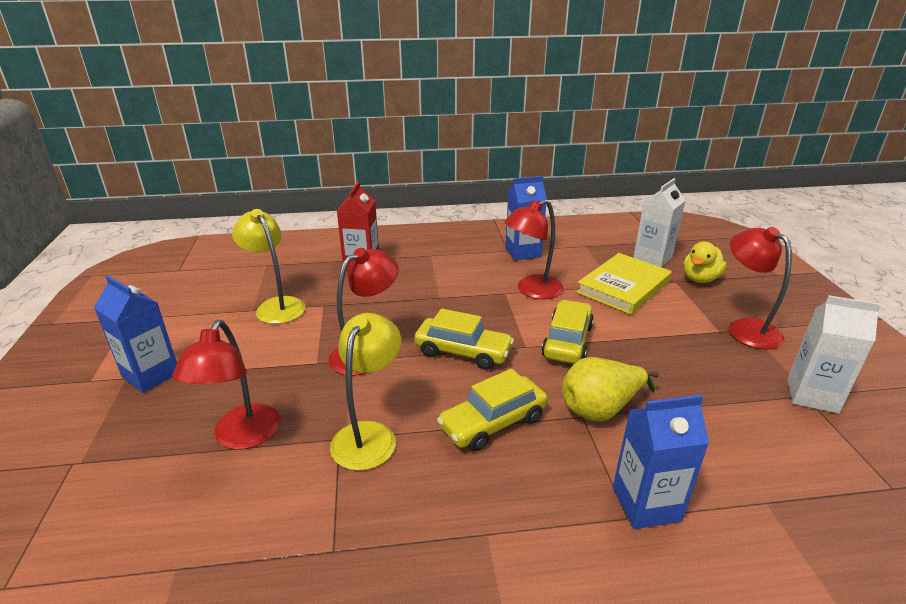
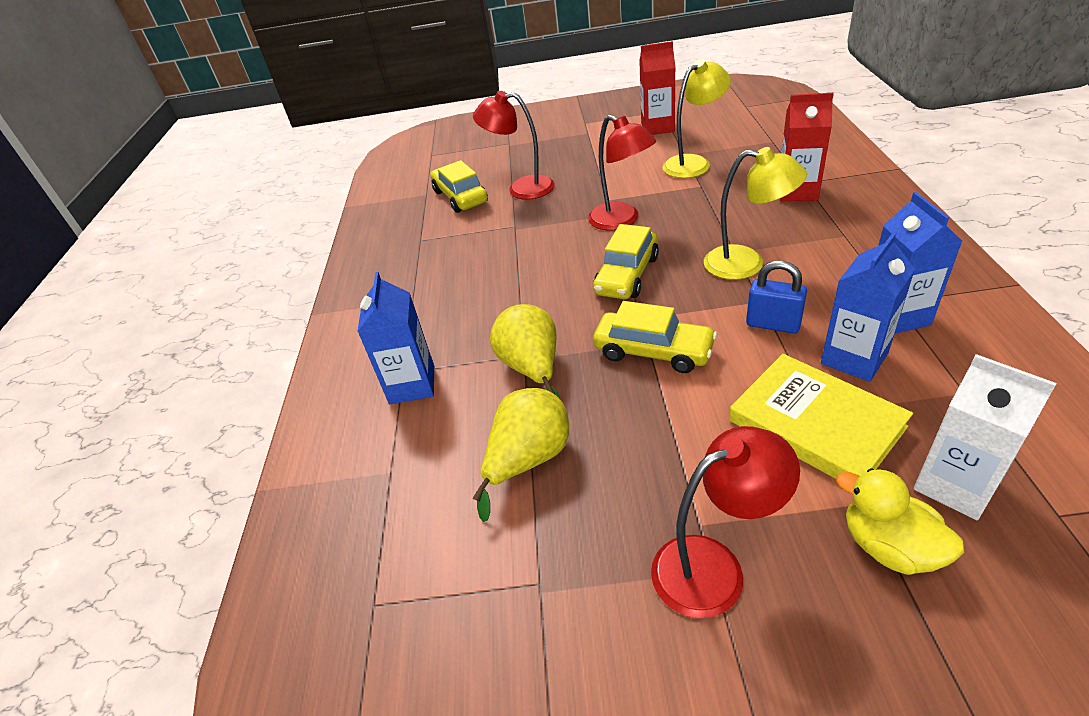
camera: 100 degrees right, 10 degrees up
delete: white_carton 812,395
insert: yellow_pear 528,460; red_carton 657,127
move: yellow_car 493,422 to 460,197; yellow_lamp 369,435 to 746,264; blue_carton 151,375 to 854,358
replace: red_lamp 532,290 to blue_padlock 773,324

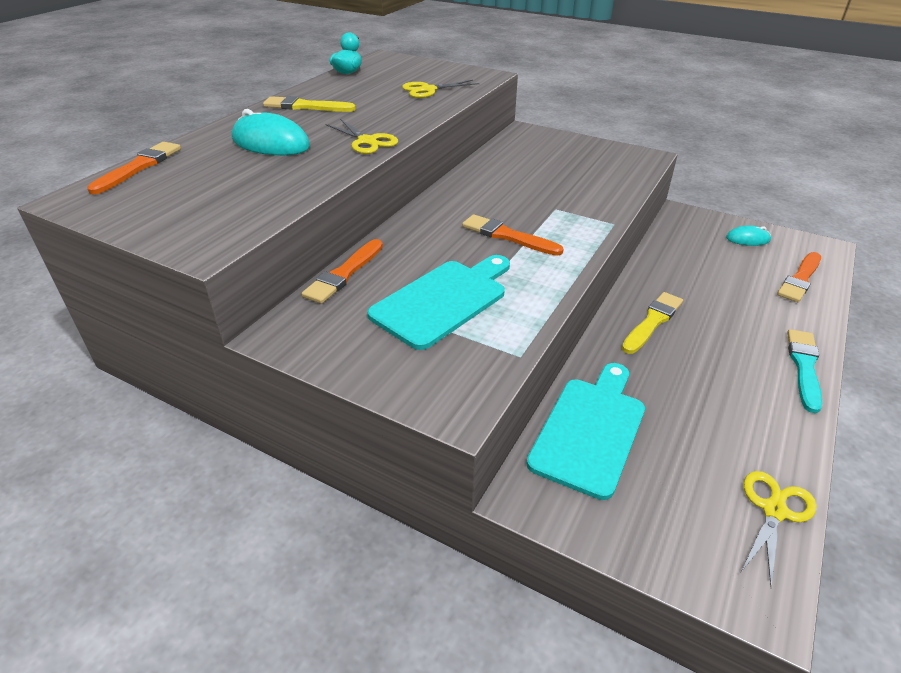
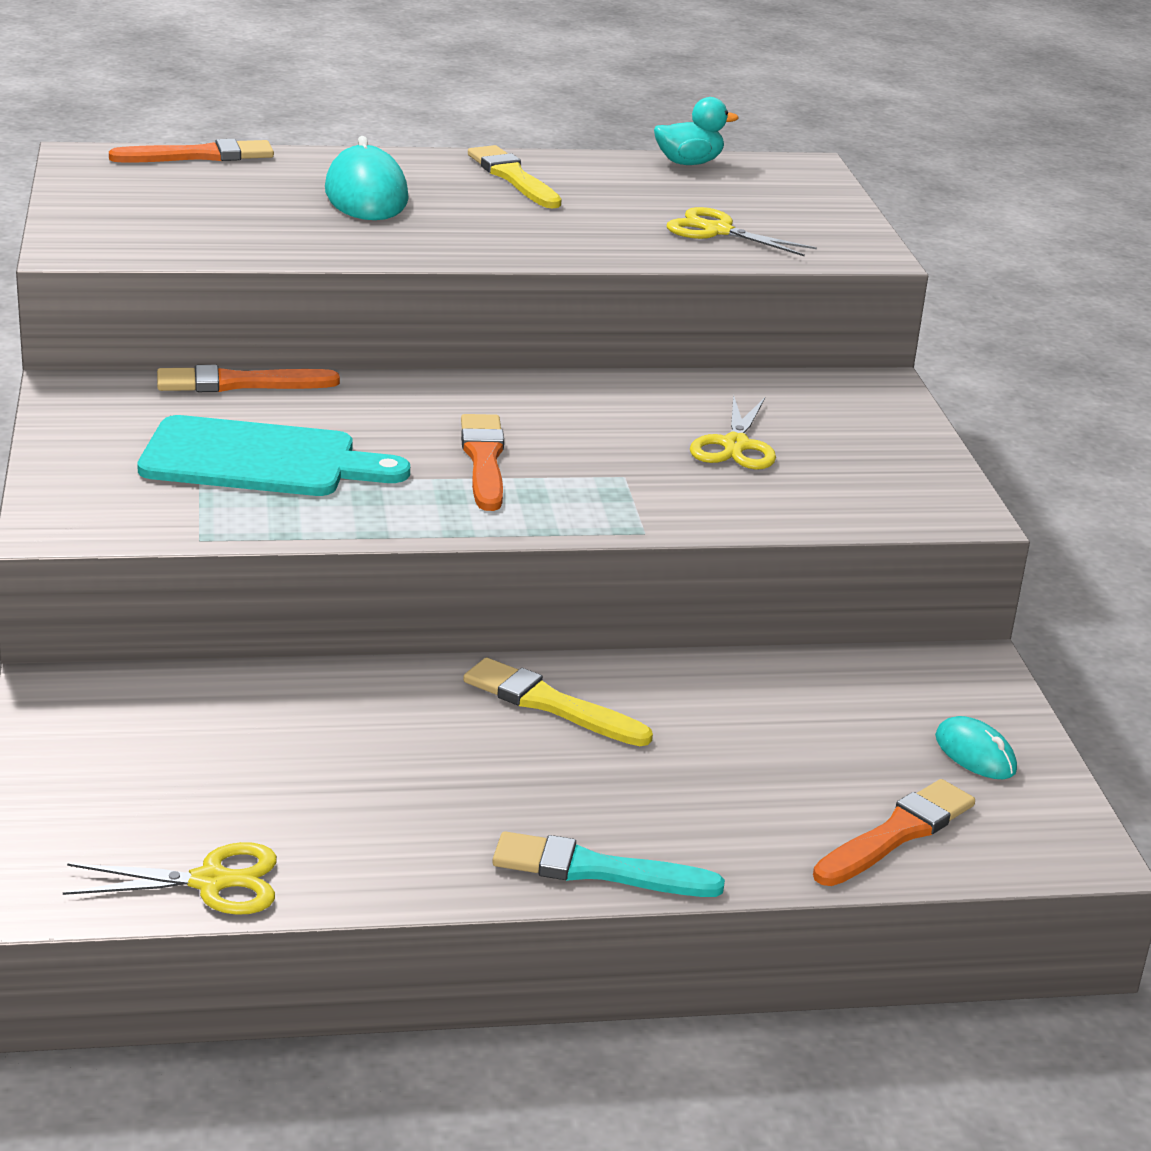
camera: 50 degrees right, 10 degrees down
delete: turquoise_cutting_board 590,430
move: yellow_scissors 367,141 to 735,445
rotate: yellow_brush 652,321 = 550,704 150 degrees counterclockwise; turquoise_brush 804,367 = 597,870 150 degrees counterclockwise; orange_brush 800,279 = 897,833 135 degrees clockwise

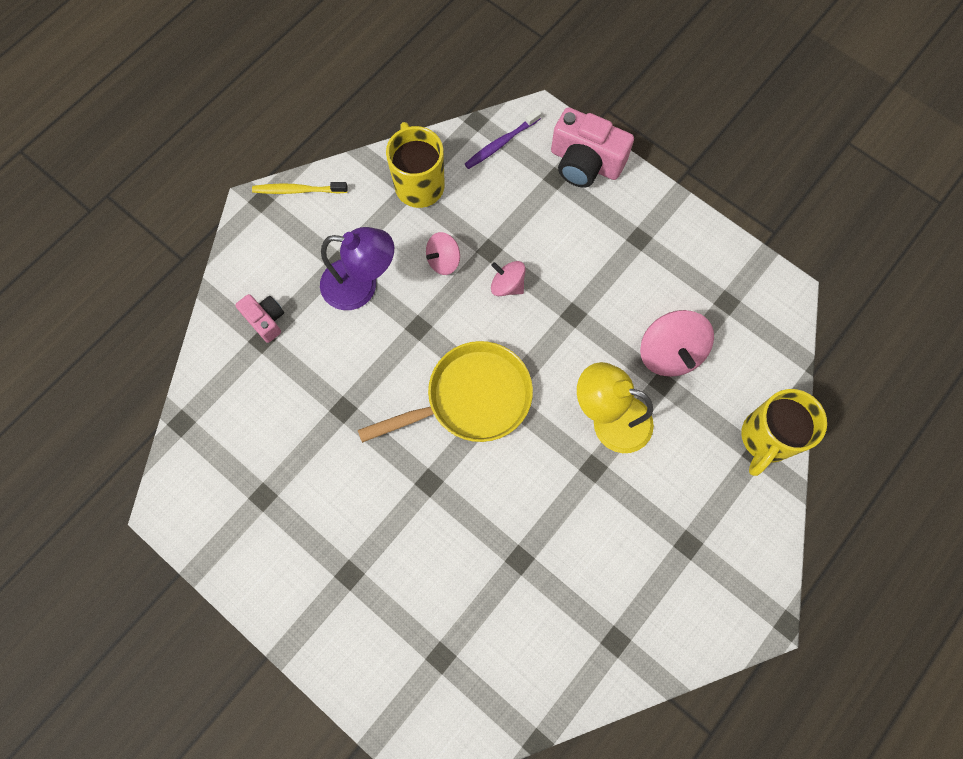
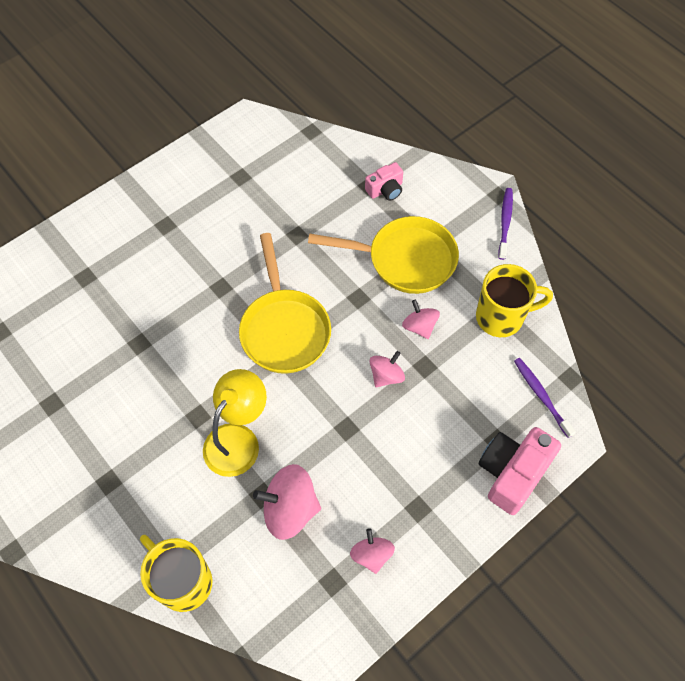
camera: 100 degrees right, 10 degrees down
insert: pink_spinning_top 371,555
replace: purple_lamp 361,286 to yellow_pan 405,259
recolor: yellow_toothbrush 298,190 to purple_toothbrush 505,222

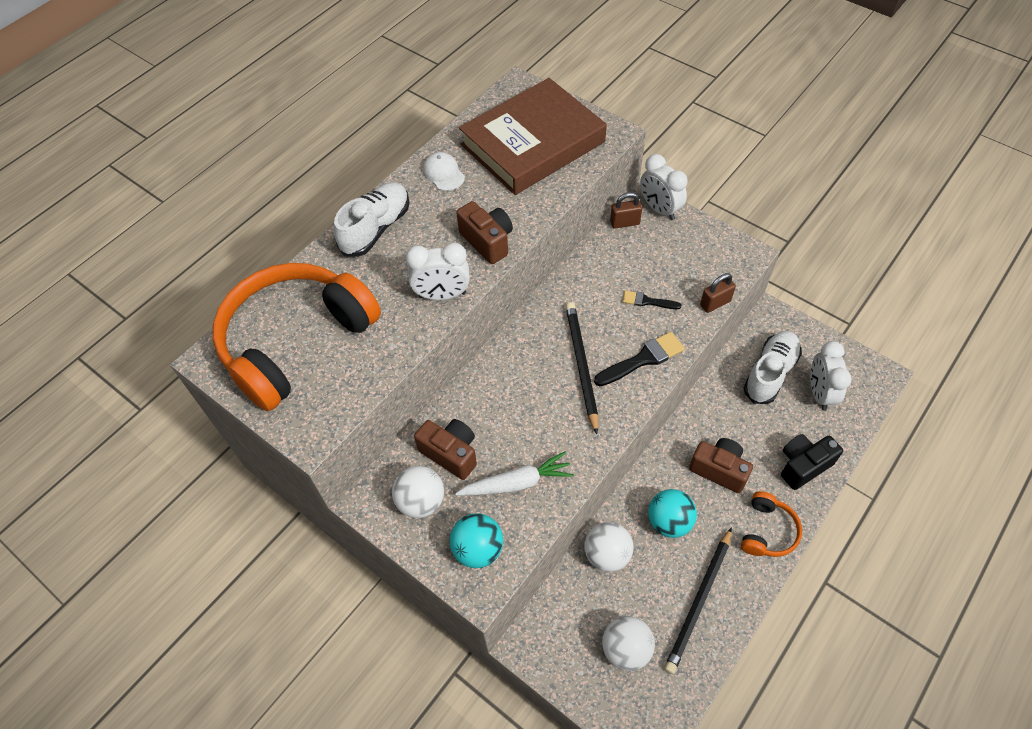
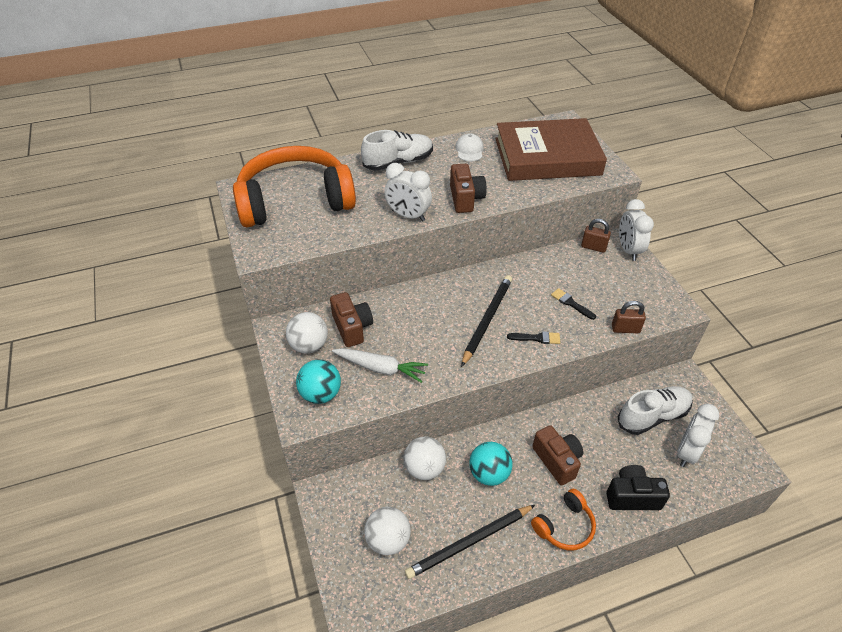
camera: 30 degrees right, 10 degrees down
resize: black_brush 642,359 = 537,338 x0.61

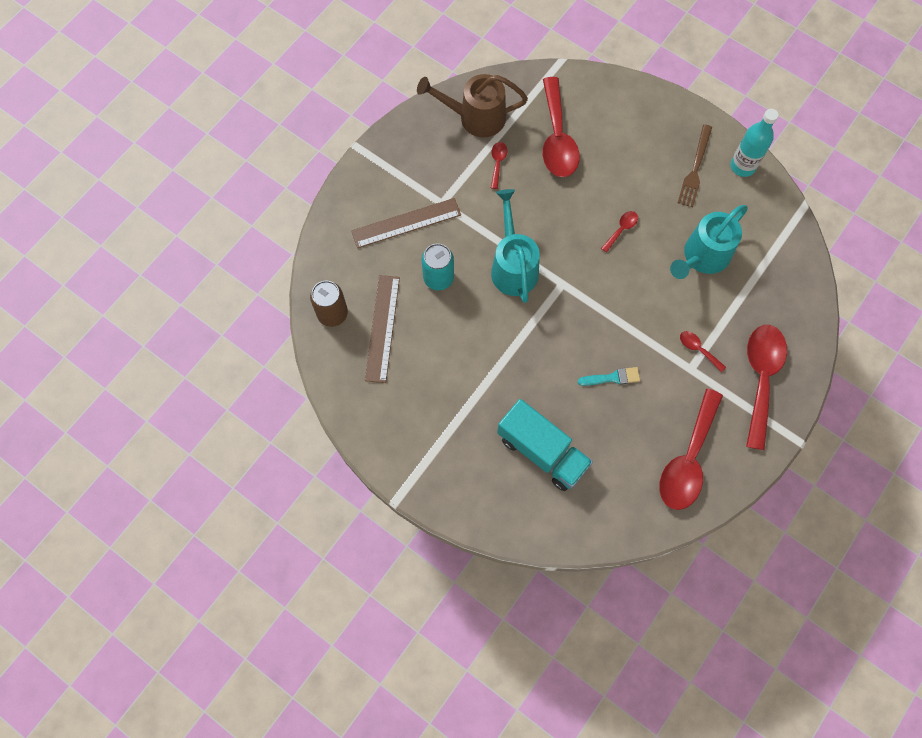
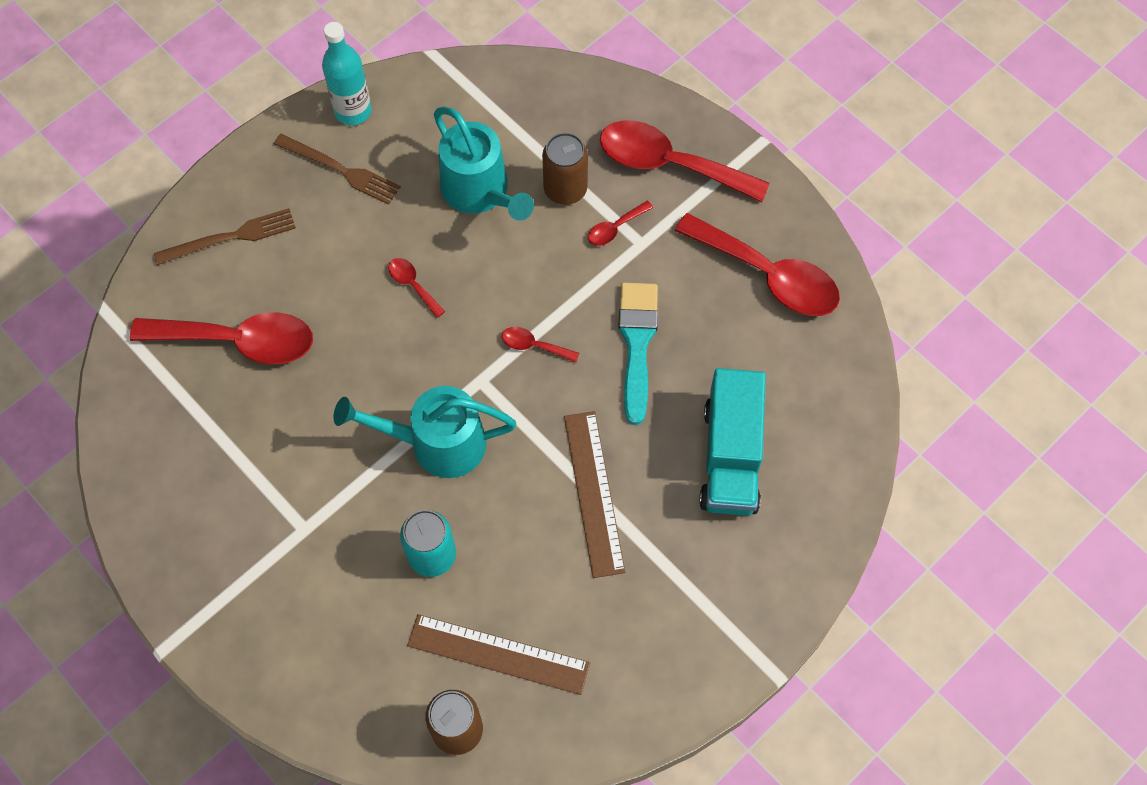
camera: 80 degrees left, 5 degrees down
delete: brown_watering_can 475,117
insert: brown_fork 230,237; brown_can 565,189
move: red_spoon 497,163 to 534,345; brown_ruler 406,223 to 594,493
rotate: turquoise_truck 542,451 = 730,457 135 degrees clockwise
resize: turquoise_brush 612,377 = 637,343 x1.72

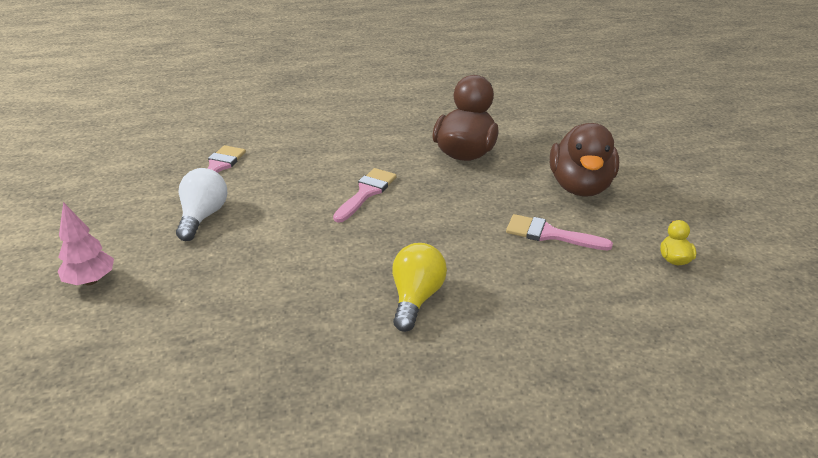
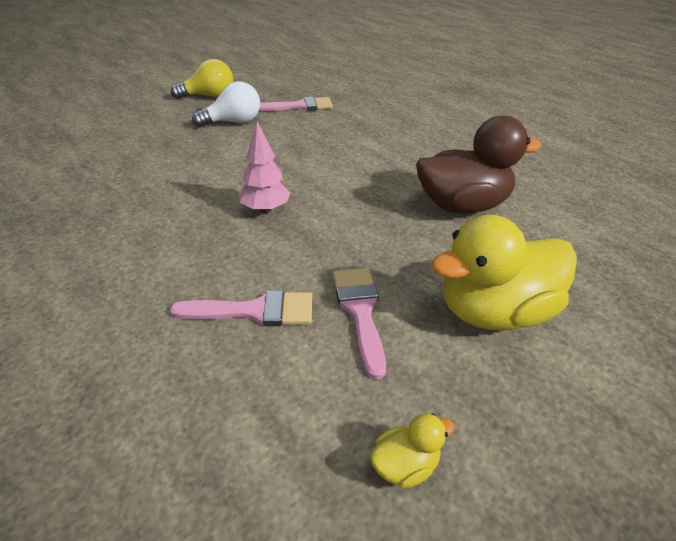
camera: 60 degrees right, 5 degrees up
move: pink_brush 366,192 to 255,311; yellow_light_bulb 416,298 to 209,96; pink_tree 91,281 to 266,209
recolor: brown_duck 580,187 to yellow_duck 494,311

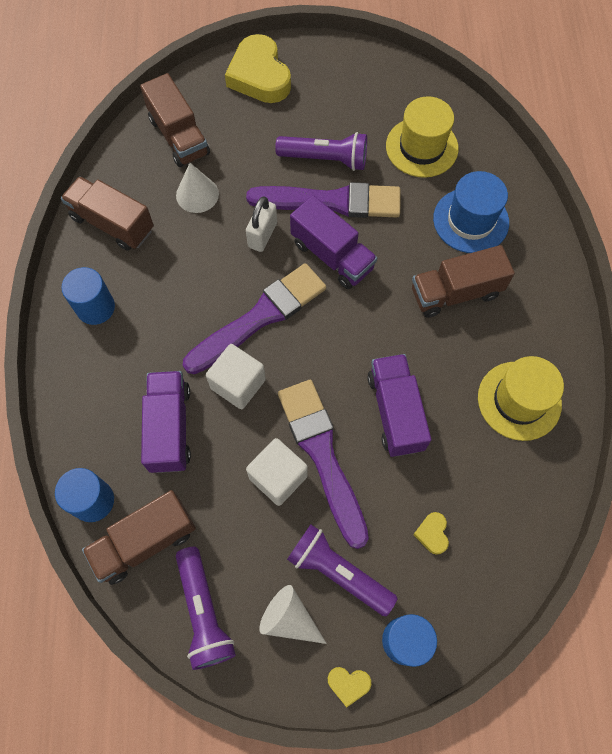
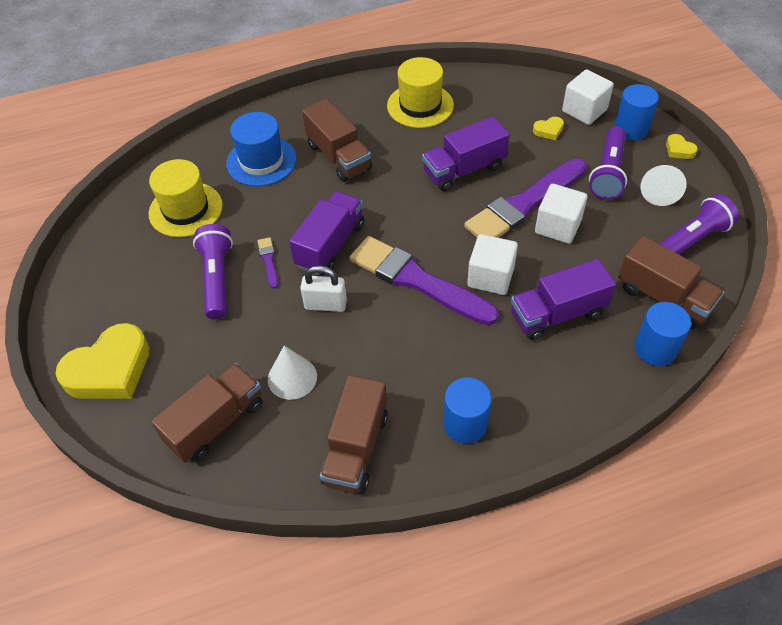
camera: 105 degrees left, 15 degrees down
insert: white_cube 584,110
rotate: yellow_heart 348,684 = 679,150 150 degrees clockwise
resize: purple_brush 331,201 = 268,261 x0.40

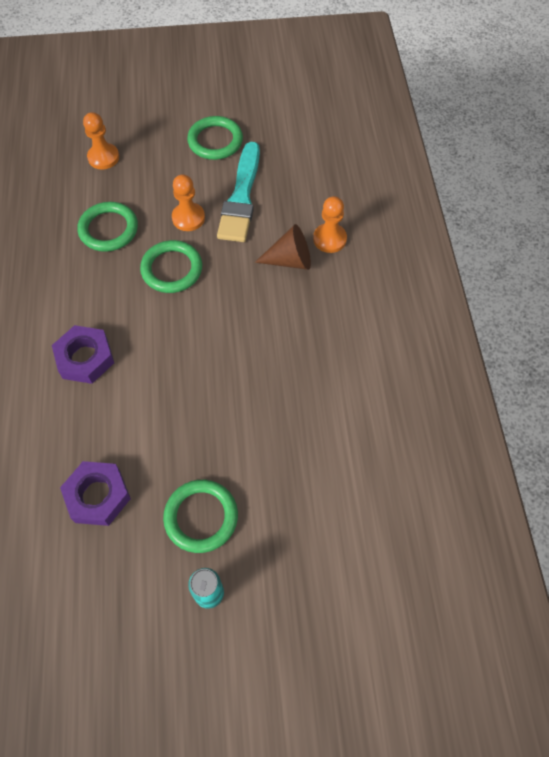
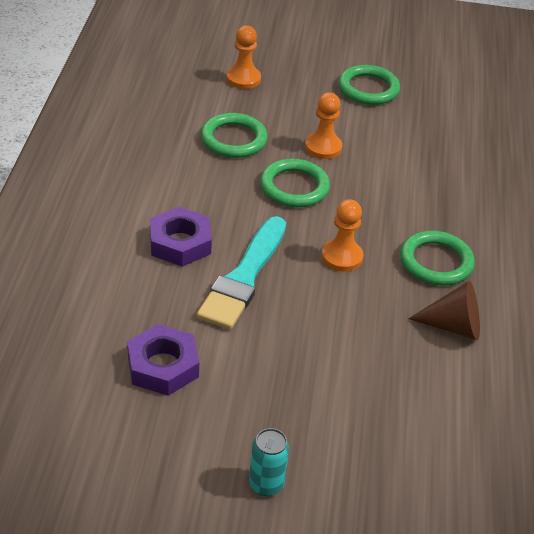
camera: 10 degrees right, 20 degrees down
move: turquoise_brush 241,197 to 244,277; orange_pawn 329,239 to 342,257; green_ring 201,517 to 436,262; brown_cone 290,260 to 453,326

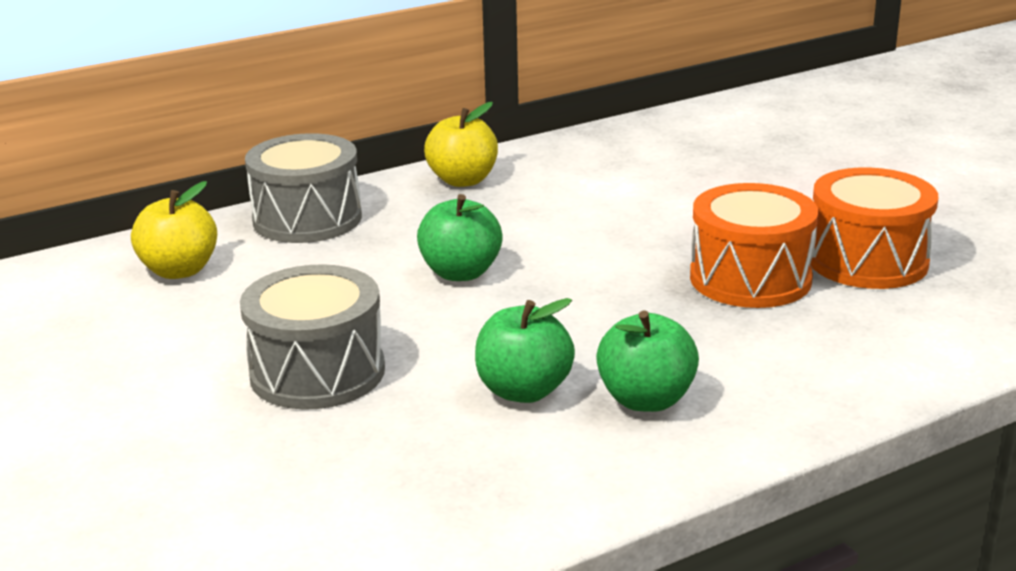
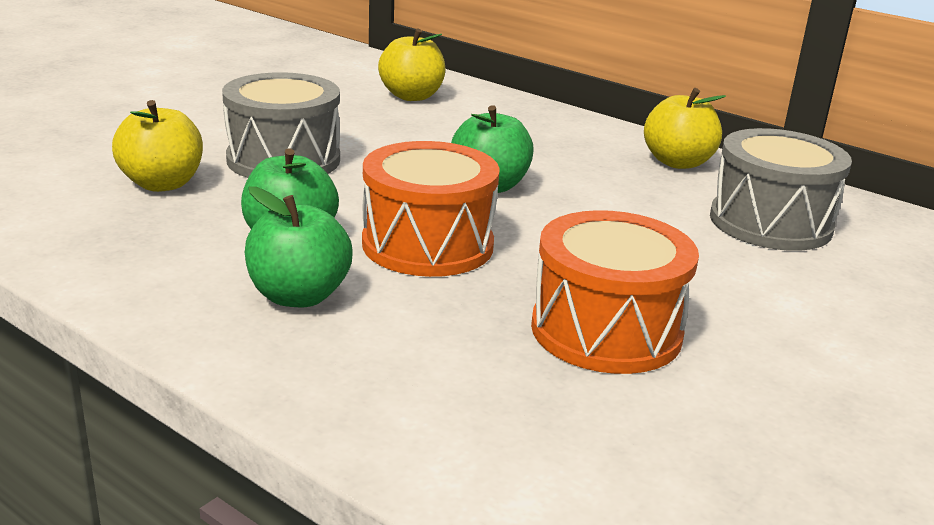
camera: 65 degrees right, 0 degrees up
insert: yellow_apple 162,184
move: orange_drum 867,261 to 427,244; grey_drum 307,219 to 770,223

